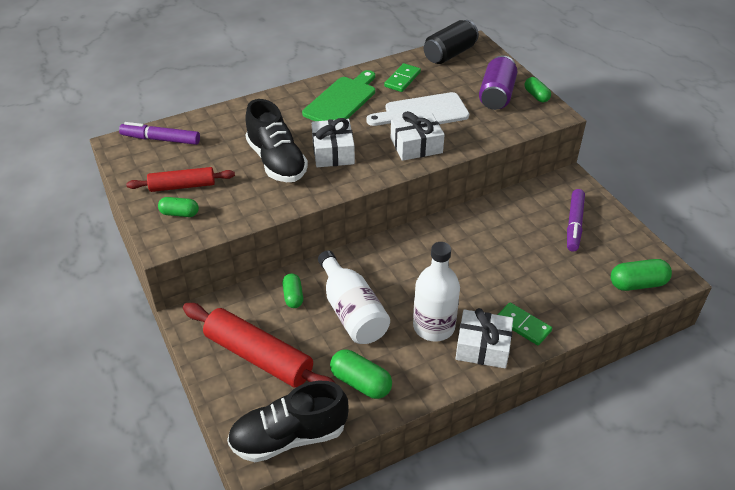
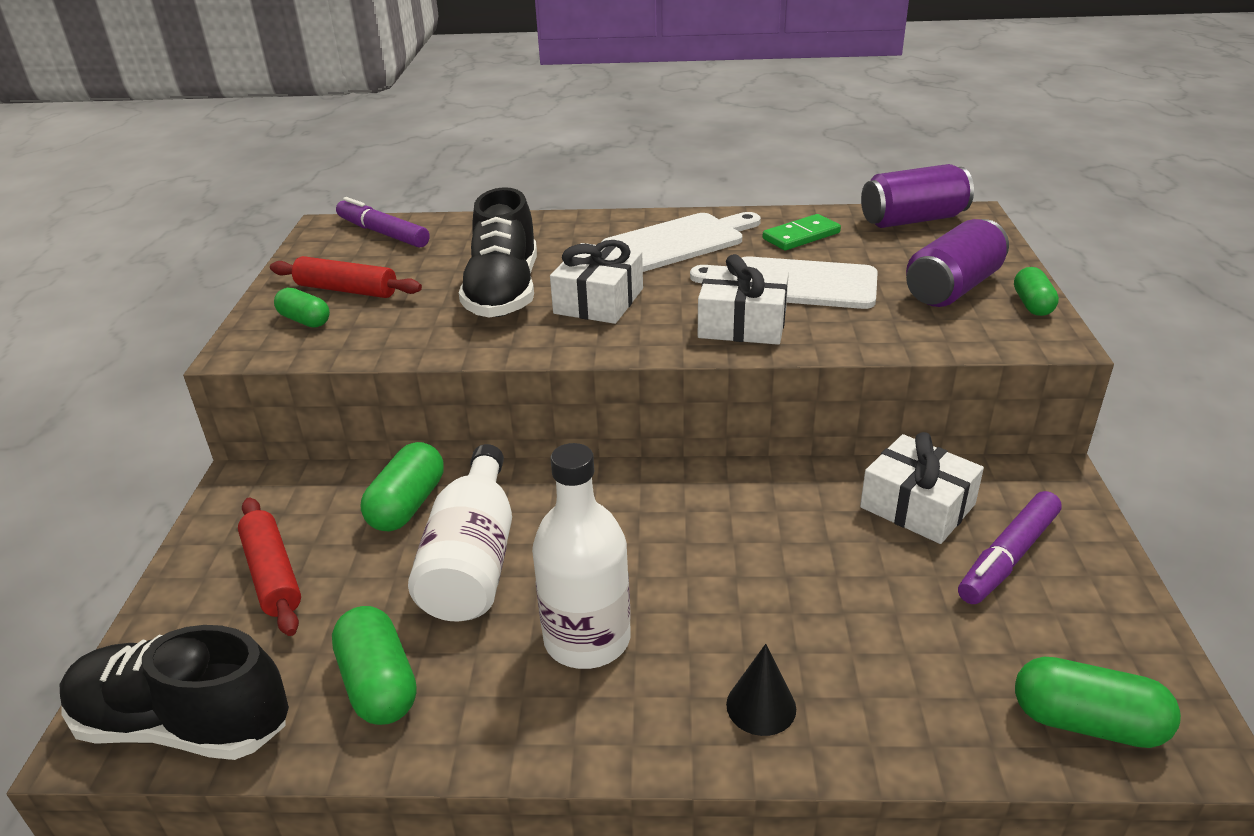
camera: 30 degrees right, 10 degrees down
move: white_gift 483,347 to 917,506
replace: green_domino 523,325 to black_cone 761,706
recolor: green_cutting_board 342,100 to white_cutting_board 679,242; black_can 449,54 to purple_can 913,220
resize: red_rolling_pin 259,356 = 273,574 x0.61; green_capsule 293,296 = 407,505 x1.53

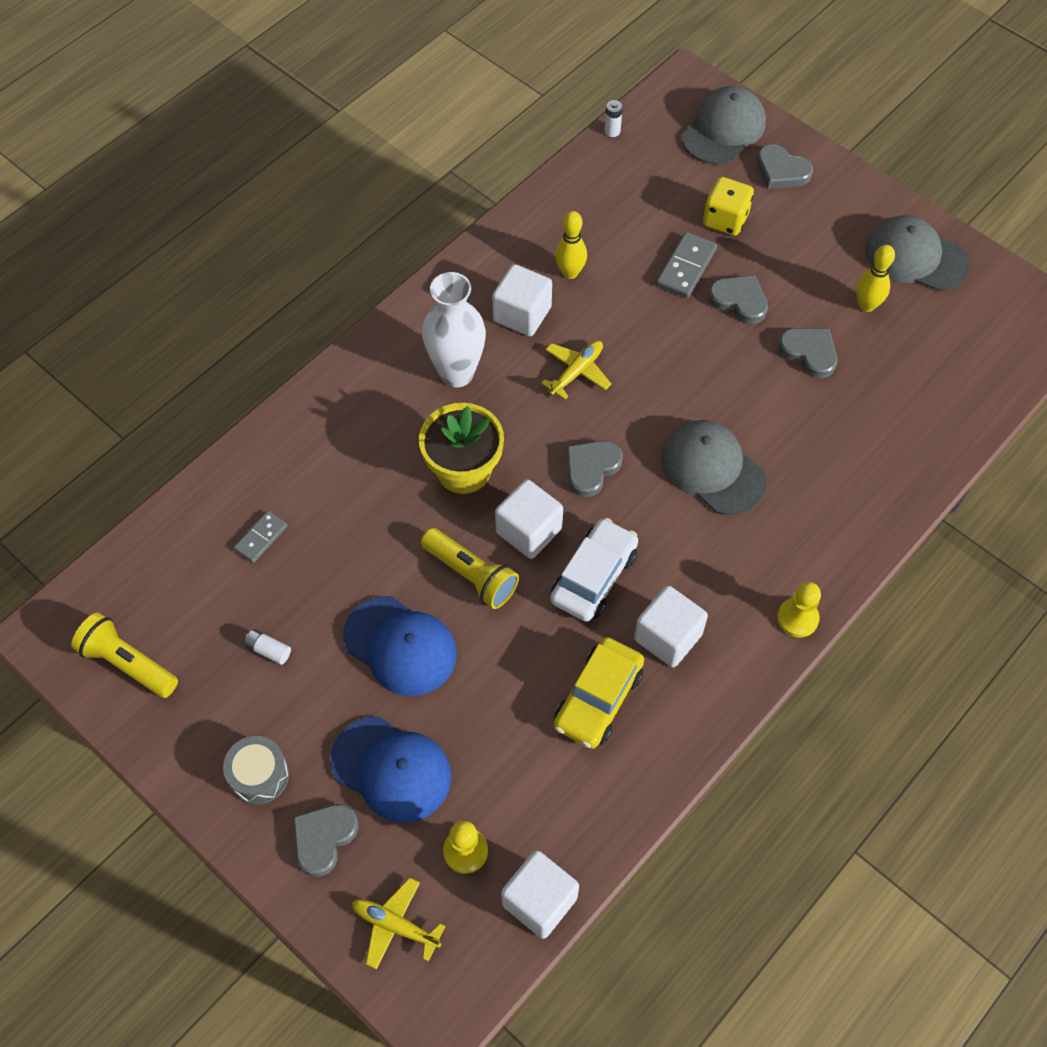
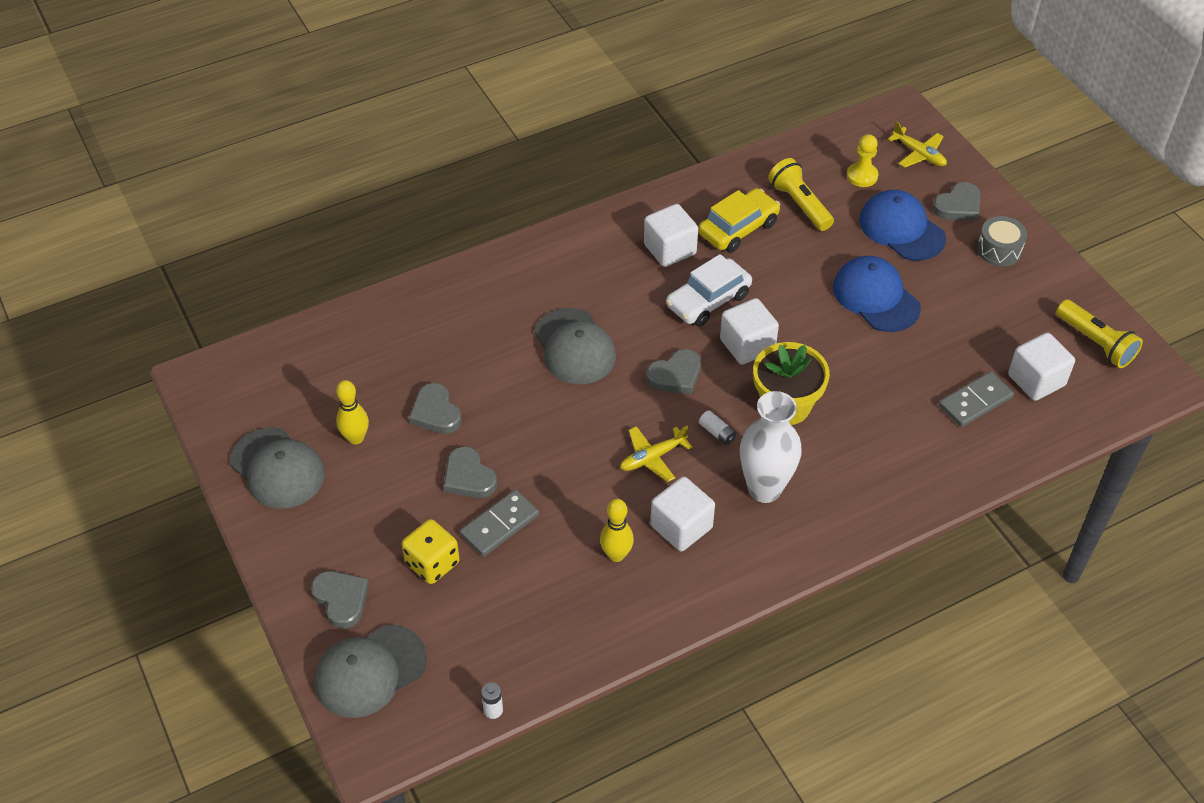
camera: 160 degrees left, 10 degrees down
delete: yellow_pawn 797,618
move: white_battery 268,650 to 717,433; yellow_flashlight 471,575 to 799,204; white_cube 539,901 to 1036,380
resize: grey_domino 261,538 = 975,401 x1.50

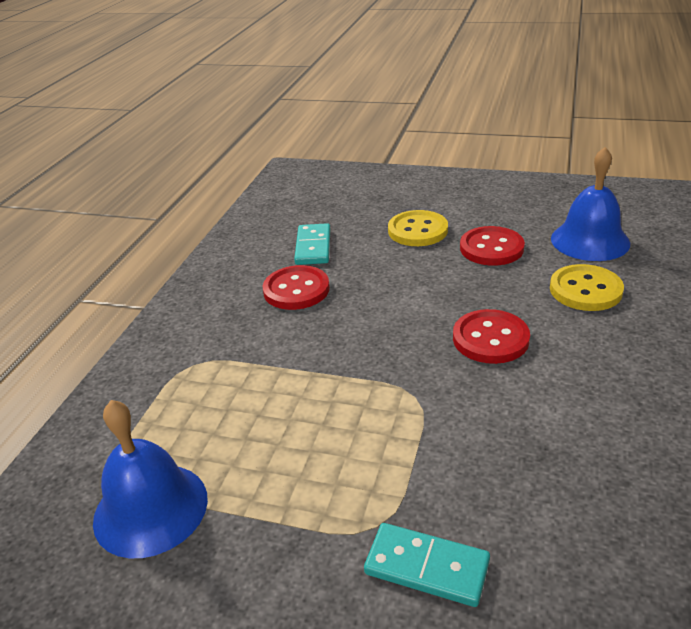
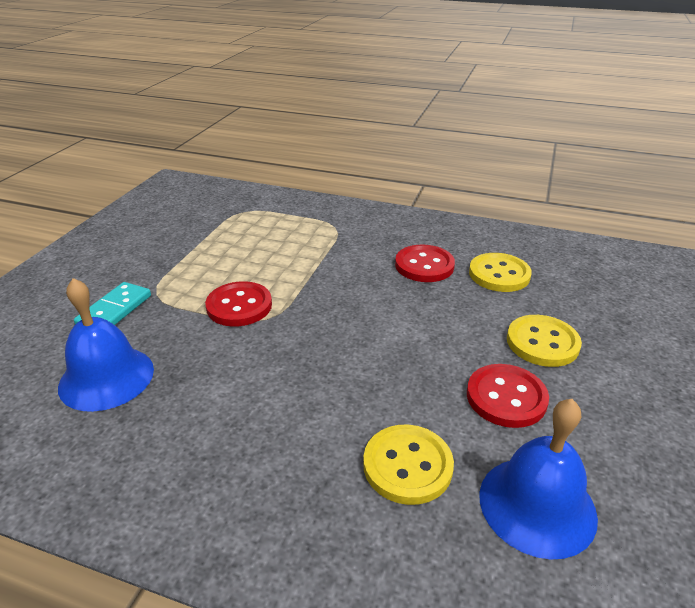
camera: 90 degrees right, 0 degrees up
move: blue_bell 150,508 to 106,377; red_button 490,339 to 239,306
replace: turquoise_domino 313,247 to yellow_button 499,274

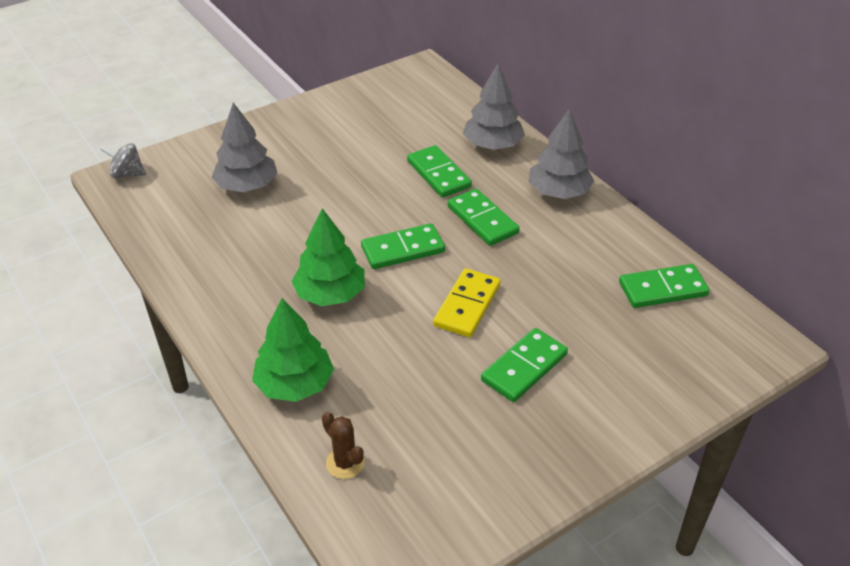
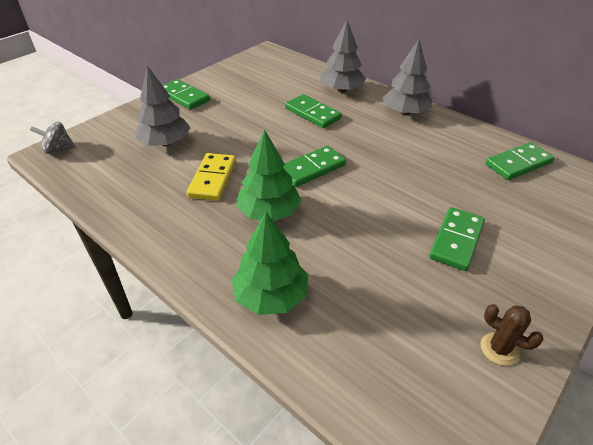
camera: 15 degrees left, 0 degrees up
move: green_domino 482,220 to 184,97; yellow_domino 467,305 to 212,179; brown_cactus 345,463 to 499,349

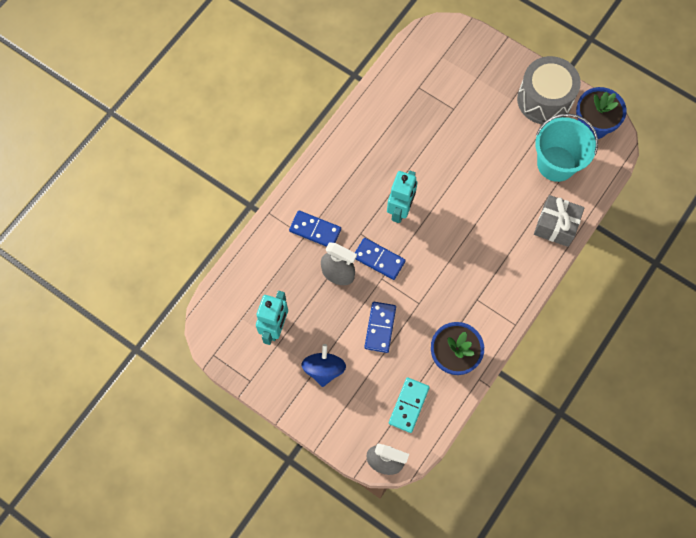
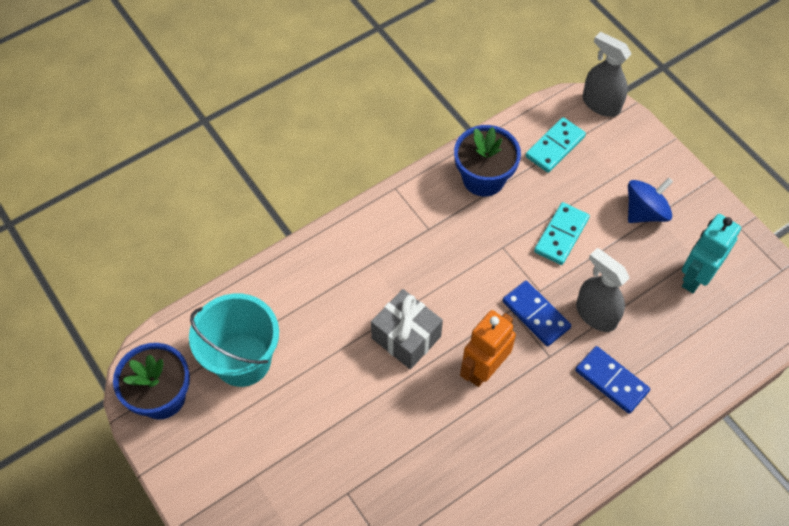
camera: 160 degrees left, 10 degrees down
delete: grey_drum 544,100
move: grey_gift 555,226 to 406,337
recolor: turquoise_robot 400,210 to orange_robot 484,369; blue_domino 380,327 to turquoise_domino 561,235
rotate: blue_spinning_top 324,369 = 645,212 150 degrees counterclockwise

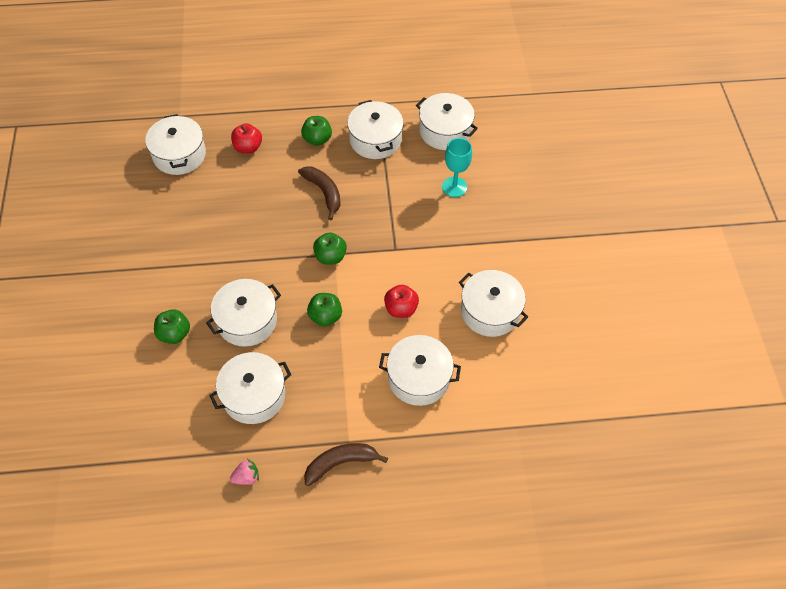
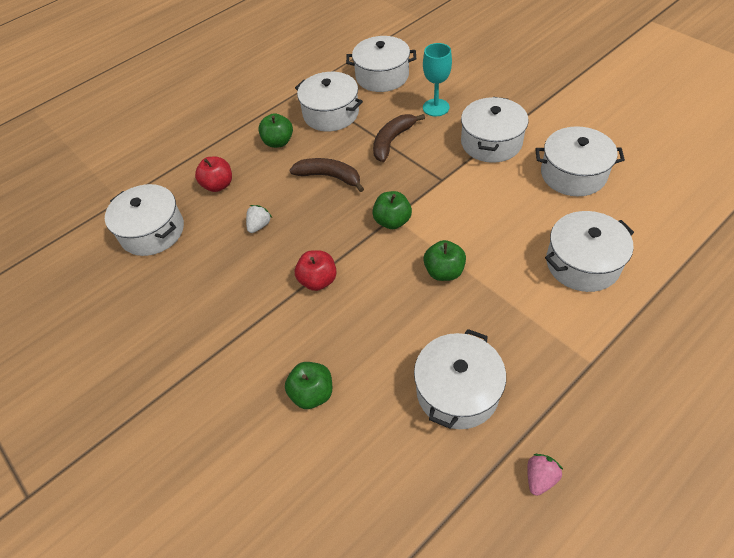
camera: 30 degrees left, 5 degrees down
insert: white_strawberry 259,225
move: red_apple 401,309 to 318,280; brown_banana 340,463 to 392,141; white_pot 247,321 to 491,142

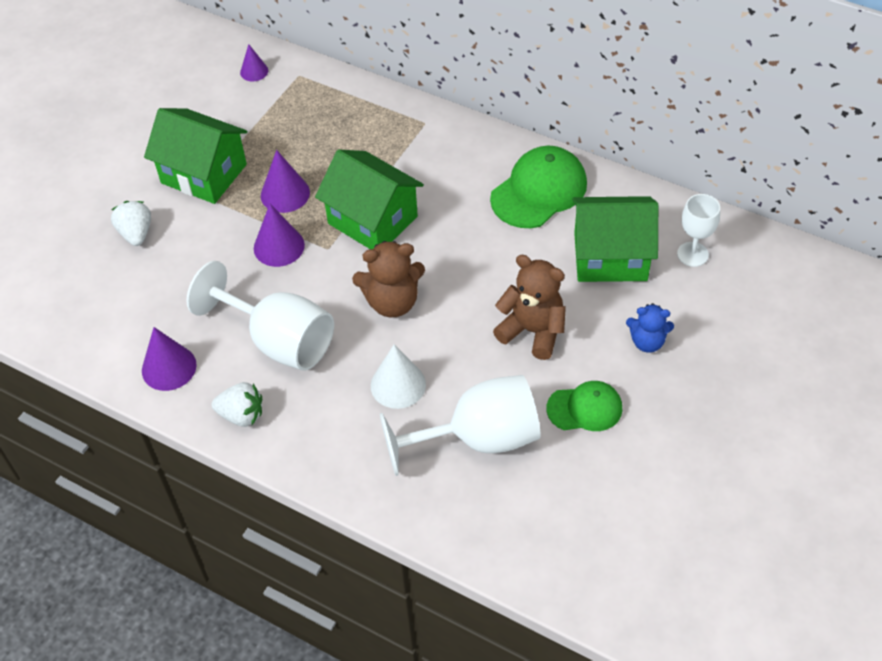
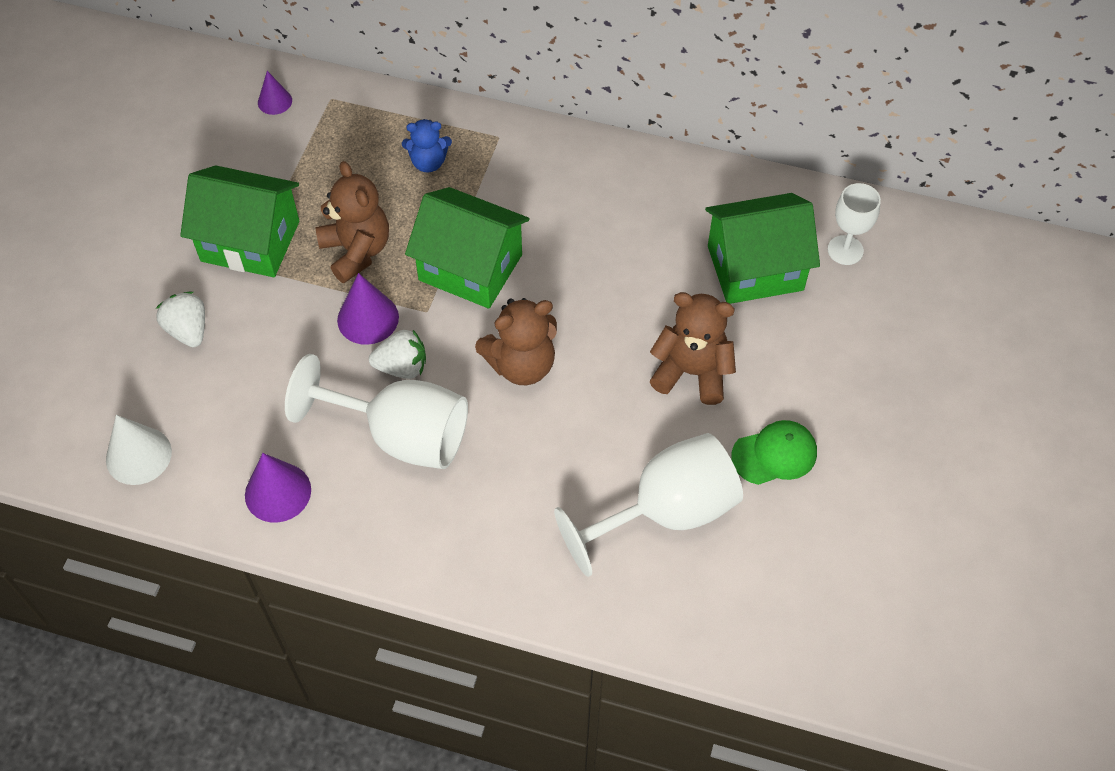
camera: 15 degrees left, 5 degrees up
delete: green_cap 539,191
move: white_cone 398,385 to 138,455; white_strawberry 241,415 to 402,367; blue_teddy_bear 647,342 to 428,162
replace: purple_cone 285,194 to brown_teddy_bear 356,251

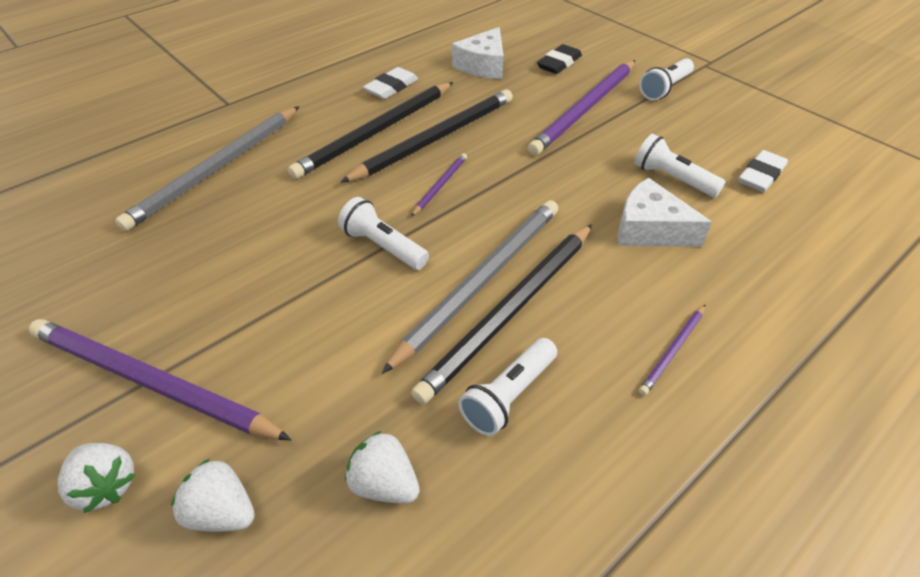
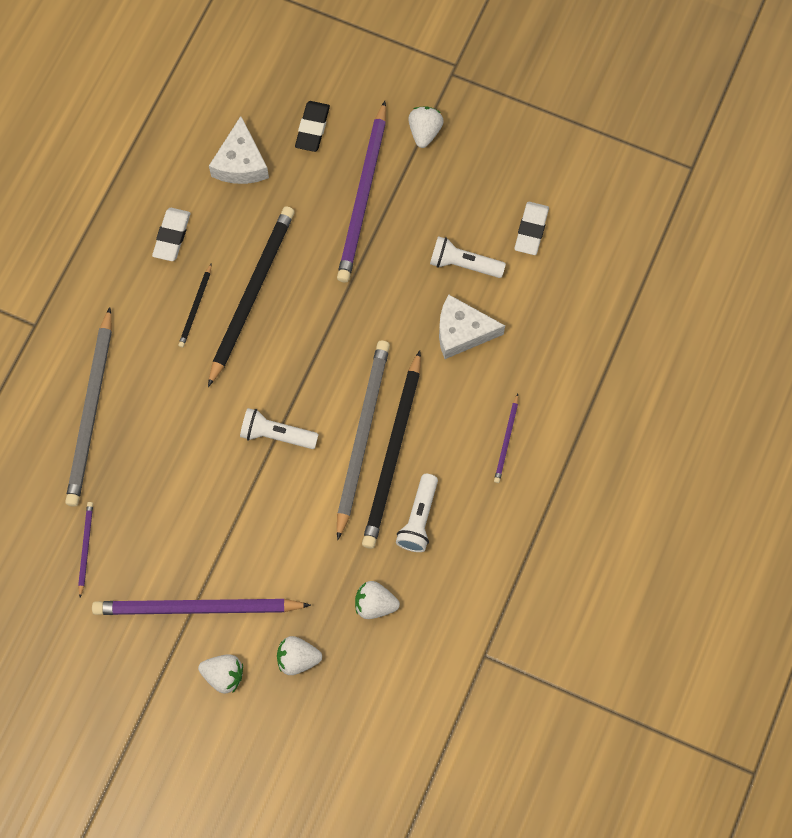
camera: 25 degrees left, 25 degrees up
move: purple_pencil 440,185 to 85,548
replace: white_flashlight 665,88 to white_strawberry 424,132
resize: black_pencil 376,132 = 195,307 x0.45

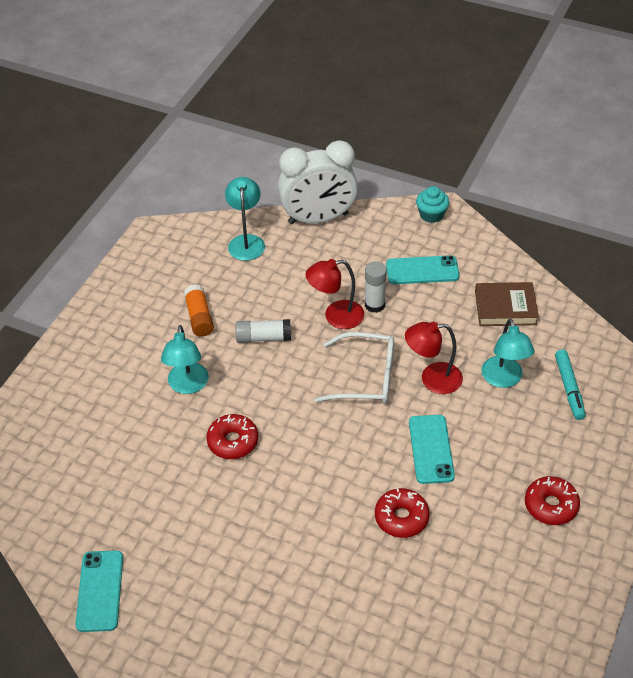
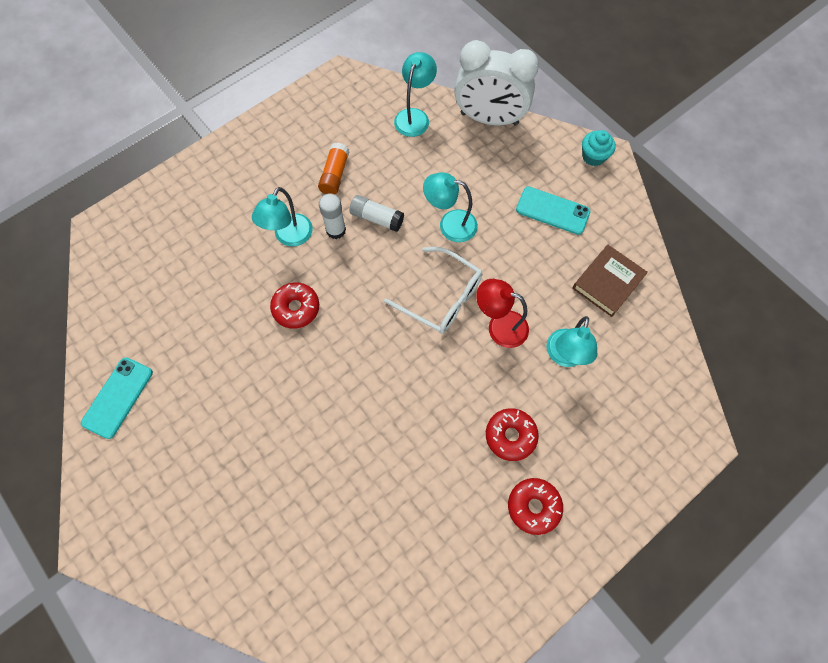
camera: 25 degrees right, 20 degrees up
delete: turquoise_phone 431,449; turquoise_marker 569,388
move: white_glue_stick 374,305 to 336,230; red_donut 401,518 to 510,436
recolor: red_lamp 336,316 to turquoise_lamp 450,224
rotate: brown_book 505,308 = 607,283 75 degrees counterclockwise

